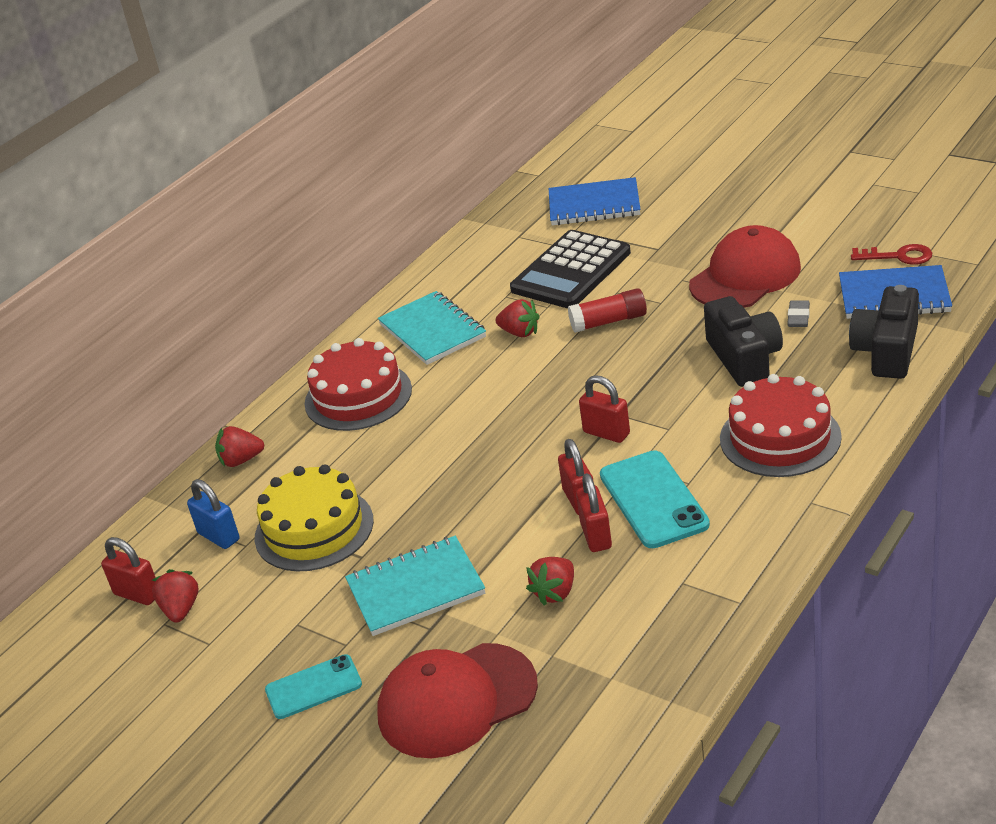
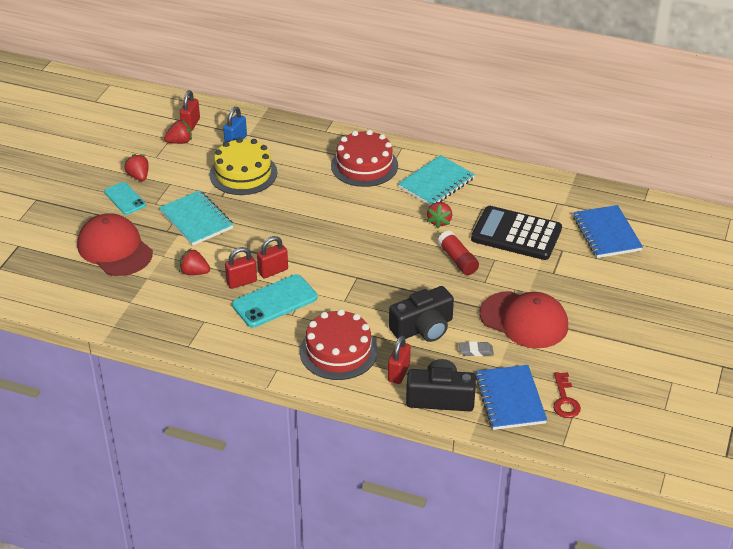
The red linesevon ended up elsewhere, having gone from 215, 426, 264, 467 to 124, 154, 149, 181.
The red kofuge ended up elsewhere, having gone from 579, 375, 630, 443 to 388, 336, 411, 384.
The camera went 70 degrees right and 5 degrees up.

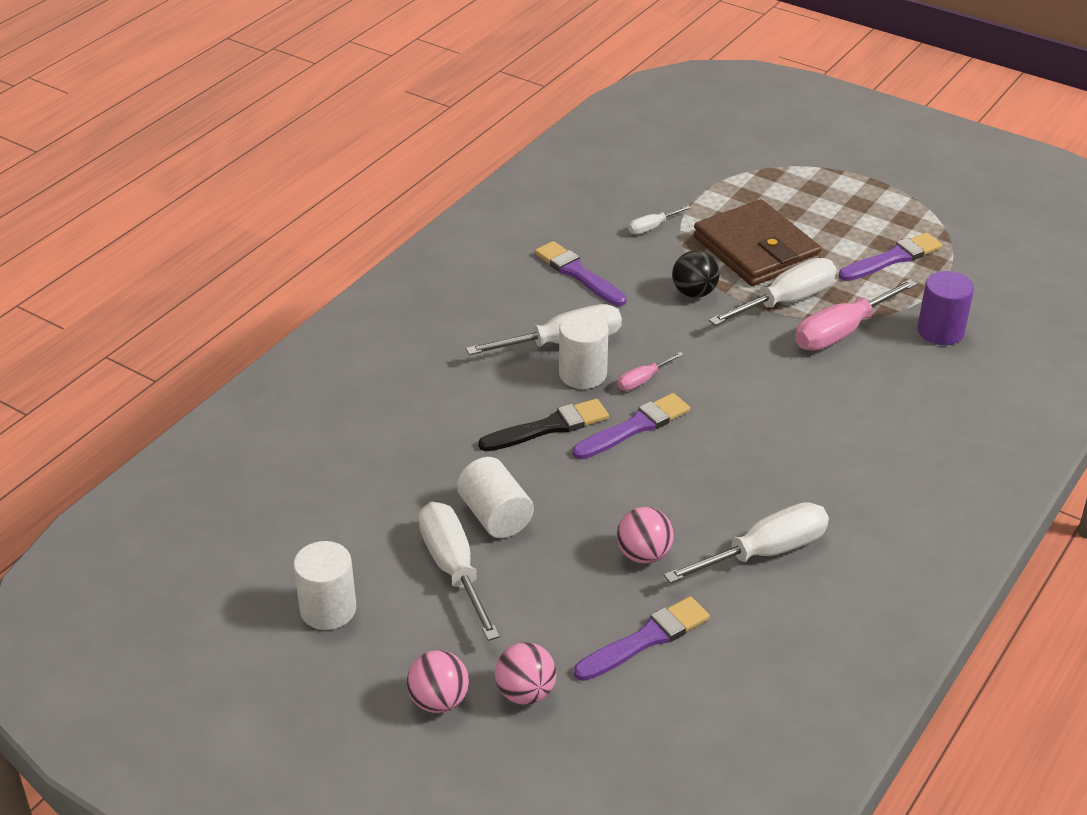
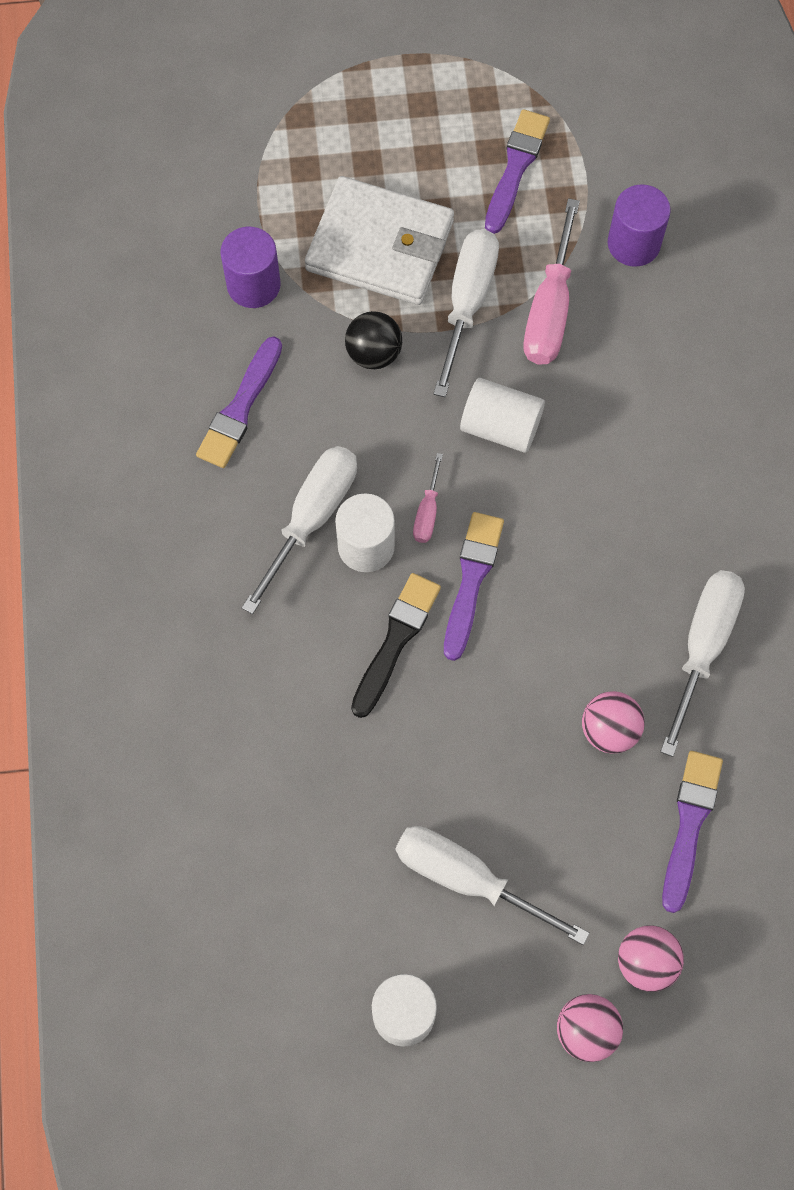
The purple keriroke at 535, 241, 627, 306 ended up facing another way, 75 degrees counterclockwise from before.
Where the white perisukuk stood at 628, 206, 691, 234, the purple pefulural came to stand at 220, 227, 281, 308.
What was the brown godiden at 693, 200, 821, 286 turned into the white godiden at 305, 176, 454, 305.
The white pefulural ended up elsewhere, having gone from 457, 457, 534, 538 to 460, 378, 545, 453.
The camera went 40 degrees left and 30 degrees up.

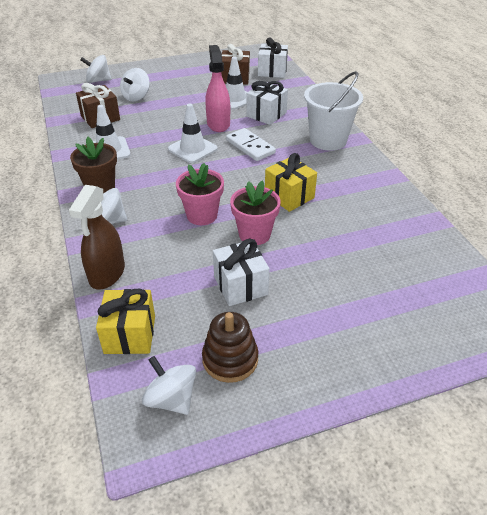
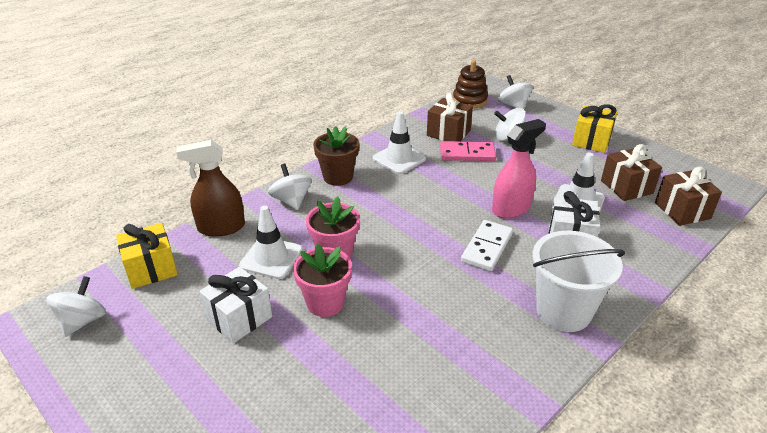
The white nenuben ended up elsewhere, having gone from 168, 104, 218, 163 to 239, 206, 303, 279.
The second view gained the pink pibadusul at 440, 141, 496, 161.
The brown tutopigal ended up elsewhere, having gone from 202, 312, 258, 383 to 453, 60, 488, 108.
The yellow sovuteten ended up elsewhere, having gone from 265, 153, 317, 212 to 572, 104, 617, 153.
What was the white sovuteten at 258, 38, 288, 78 turned into the brown sovuteten at 655, 166, 722, 226.
The camera went 65 degrees right and 5 degrees down.

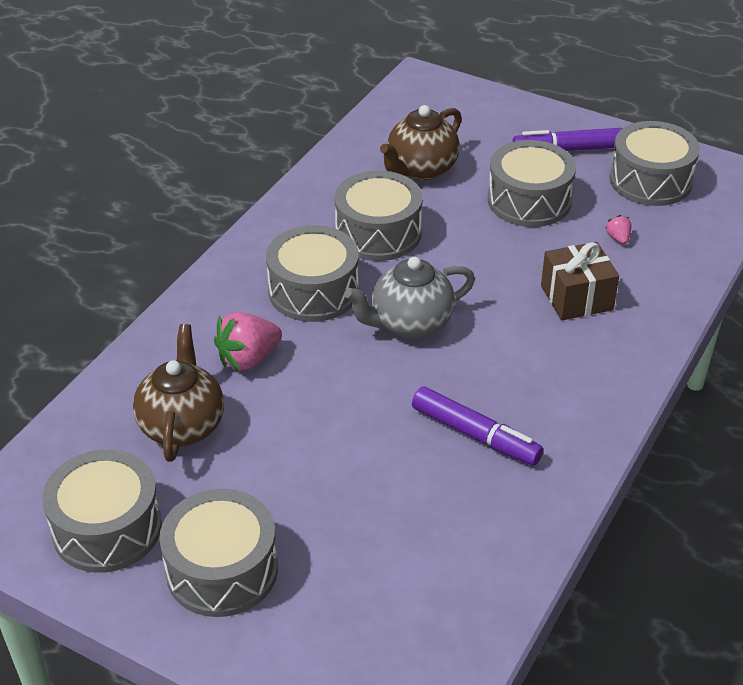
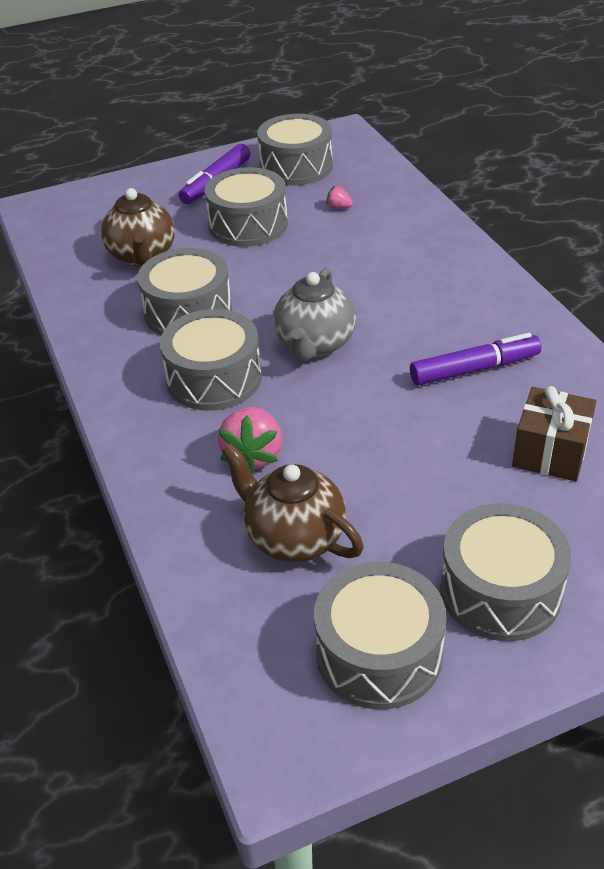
The brown sovuteten ended up elsewhere, having gone from 541, 242, 619, 320 to 512, 386, 596, 482.
The camera went 50 degrees left and 0 degrees up.

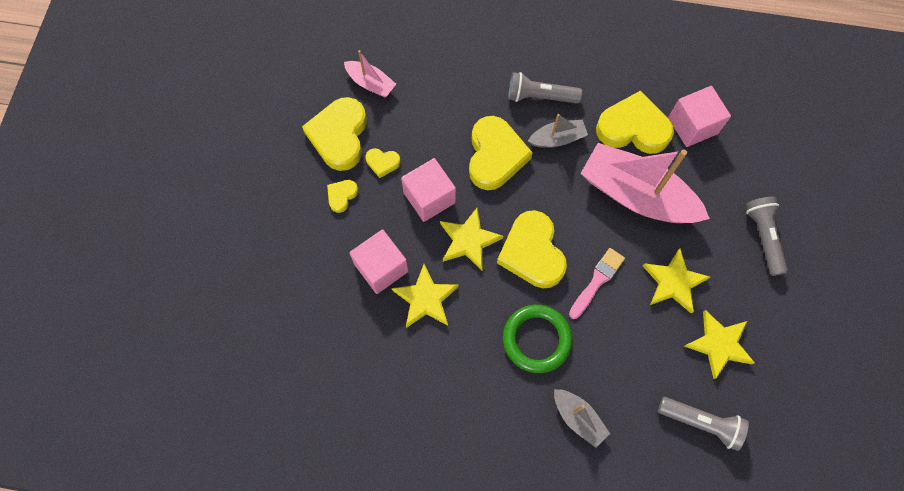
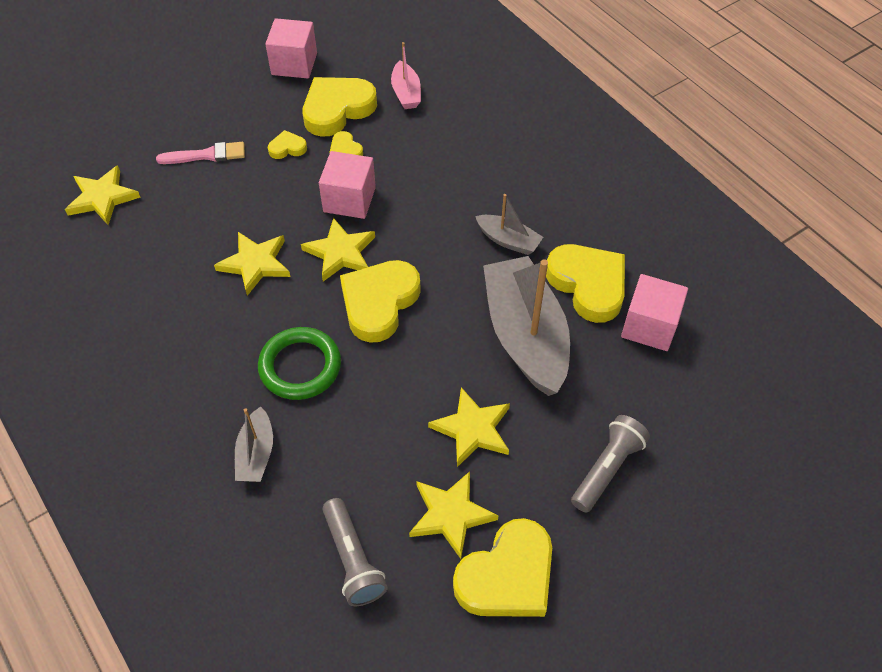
The second view gained the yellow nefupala at 65, 165, 141, 225.
The pink keriroke ended up elsewhere, having gone from 569, 248, 625, 319 to 156, 142, 245, 164.
The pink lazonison ended up elsewhere, having gone from 349, 229, 409, 294 to 265, 18, 317, 78.
The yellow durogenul ended up elsewhere, having gone from 469, 116, 533, 190 to 453, 518, 552, 617.
What was the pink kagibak at 581, 143, 710, 223 turned into the grey kagibak at 483, 256, 570, 396.
The second view lost the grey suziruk at 508, 72, 582, 104.
The camera went 45 degrees right and 15 degrees down.

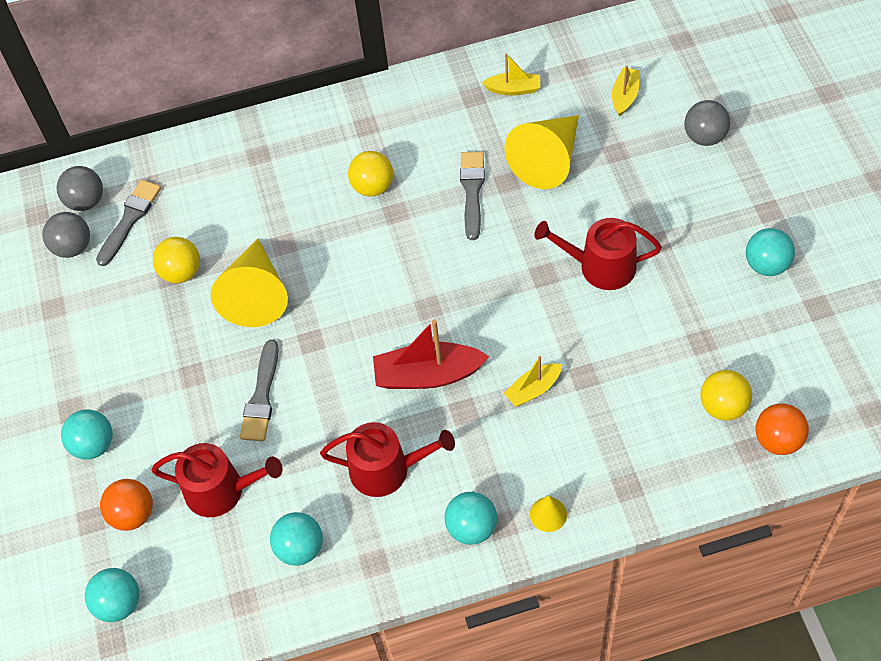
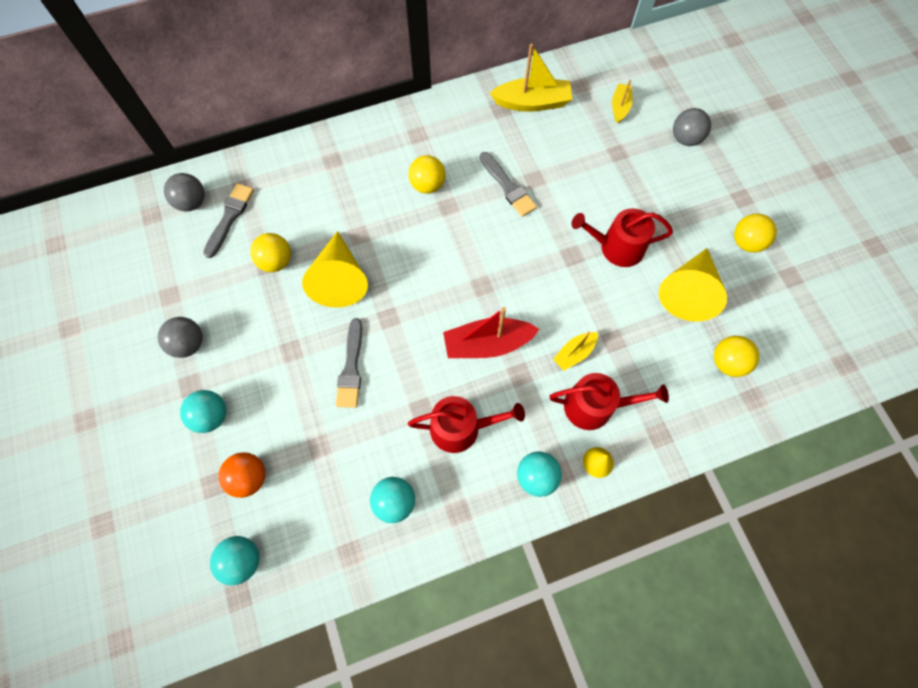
The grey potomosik ended up elsewhere, having gone from 43, 212, 90, 258 to 158, 317, 203, 358.
The grey keriroke at 460, 151, 485, 240 ended up facing another way, 150 degrees clockwise from before.
The size of the yellow kagibak at 482, 53, 540, 95 changed by a factor of 1.75.
The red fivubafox ended up elsewhere, having gone from 151, 443, 282, 517 to 550, 373, 669, 430.
The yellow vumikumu ended up elsewhere, having gone from 504, 115, 579, 189 to 659, 248, 727, 322.
What was the turquoise potomosik at 746, 228, 795, 276 turned into the yellow potomosik at 734, 214, 777, 253.
The second view lost the orange potomosik at 756, 403, 809, 455.
The camera went 10 degrees left and 10 degrees up.

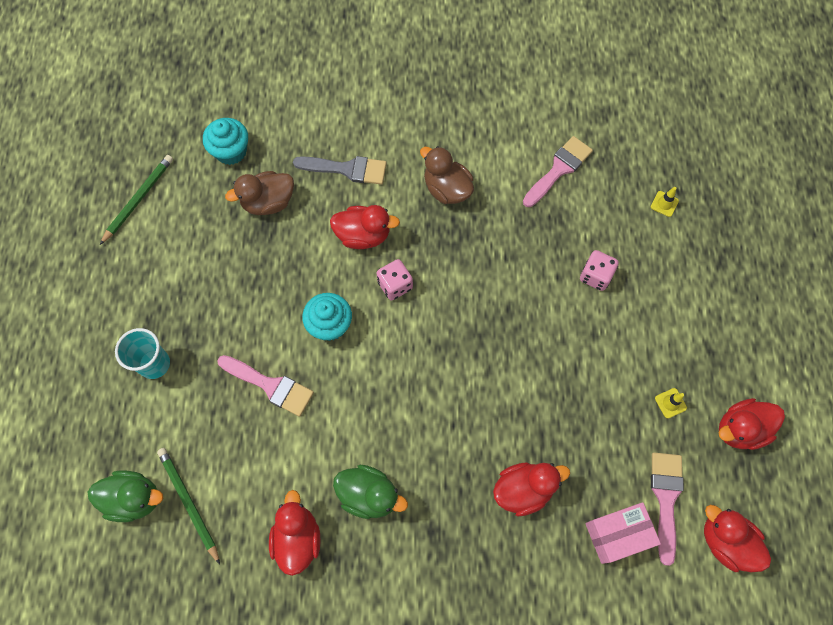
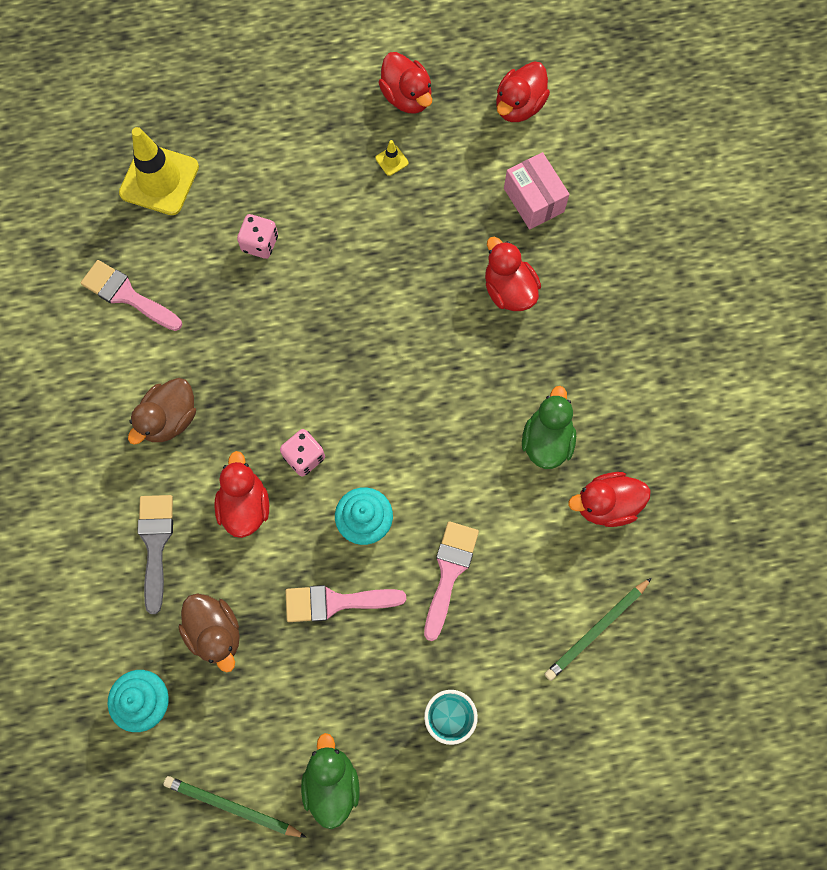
The size of the yellow nenuben at 651, 187, 679, 217 changed by a factor of 2.49.
The pink keriroke ended up elsewhere, having gone from 651, 452, 684, 566 to 286, 585, 406, 622.
The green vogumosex ended up elsewhere, having gone from 88, 470, 163, 522 to 301, 733, 359, 829.
The camera went 100 degrees left and 5 degrees up.

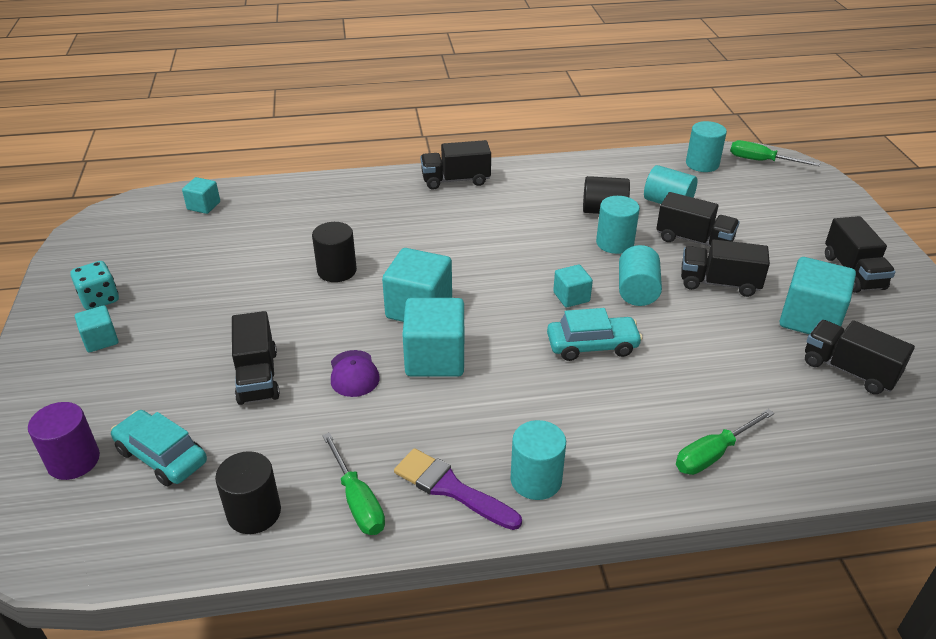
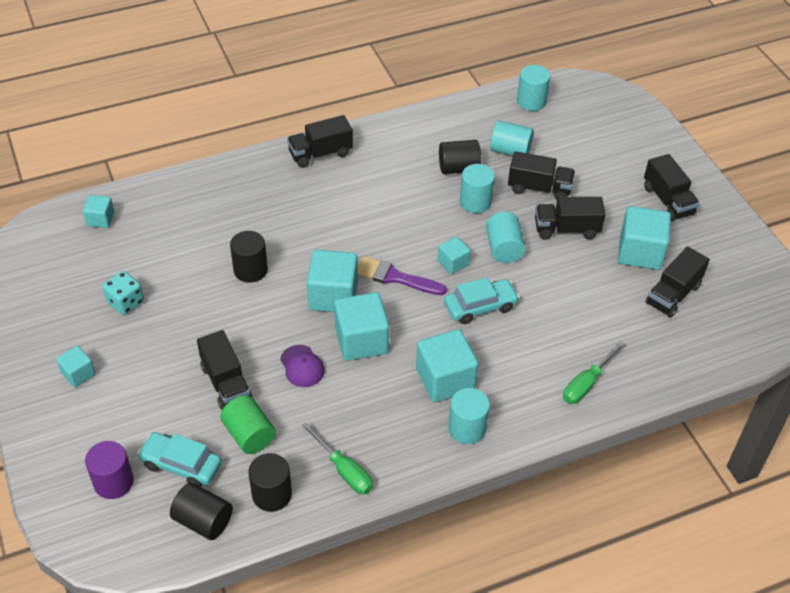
The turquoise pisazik ended up elsewhere, having gone from 70, 261, 119, 310 to 102, 271, 144, 315.
The second view gained the black pefulural at 170, 482, 233, 540.
The second view gained the green pefulural at 220, 395, 276, 454.
The purple keriroke ended up elsewhere, having gone from 394, 448, 522, 530 to 358, 256, 447, 295.
The second view gained the turquoise lazonison at 416, 329, 479, 402.
The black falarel at 805, 320, 915, 394 ended up facing another way, 75 degrees counterclockwise from before.
The second view lost the green perisukuk at 730, 140, 820, 166.
The camera went 15 degrees left and 10 degrees up.

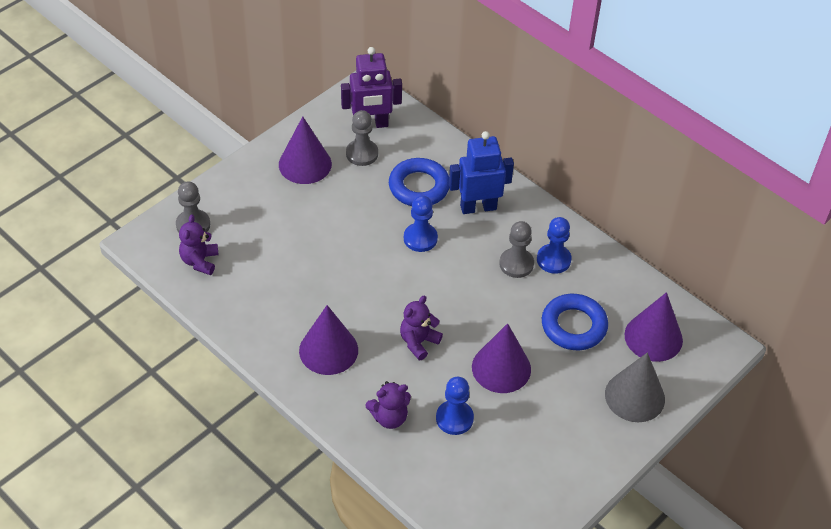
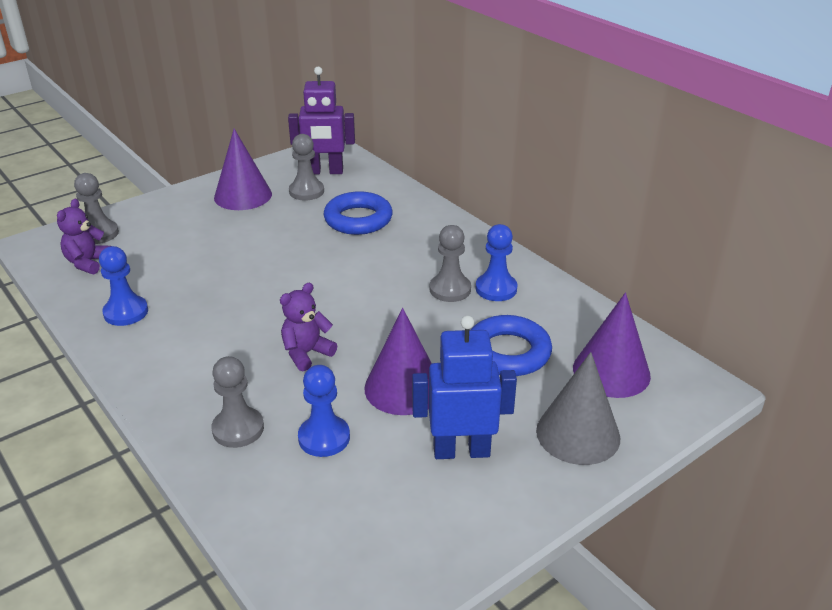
The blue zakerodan ended up elsewhere, having gone from 404, 195, 438, 252 to 99, 246, 148, 326.
Where the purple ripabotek stood at 366, 381, 411, 429, the grey zakerodan came to stand at 211, 356, 264, 448.
The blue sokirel ended up elsewhere, having gone from 449, 131, 514, 214 to 412, 315, 517, 459.
The second view lost the purple vumikumu at 299, 305, 358, 375.
The camera went 10 degrees right and 15 degrees down.

